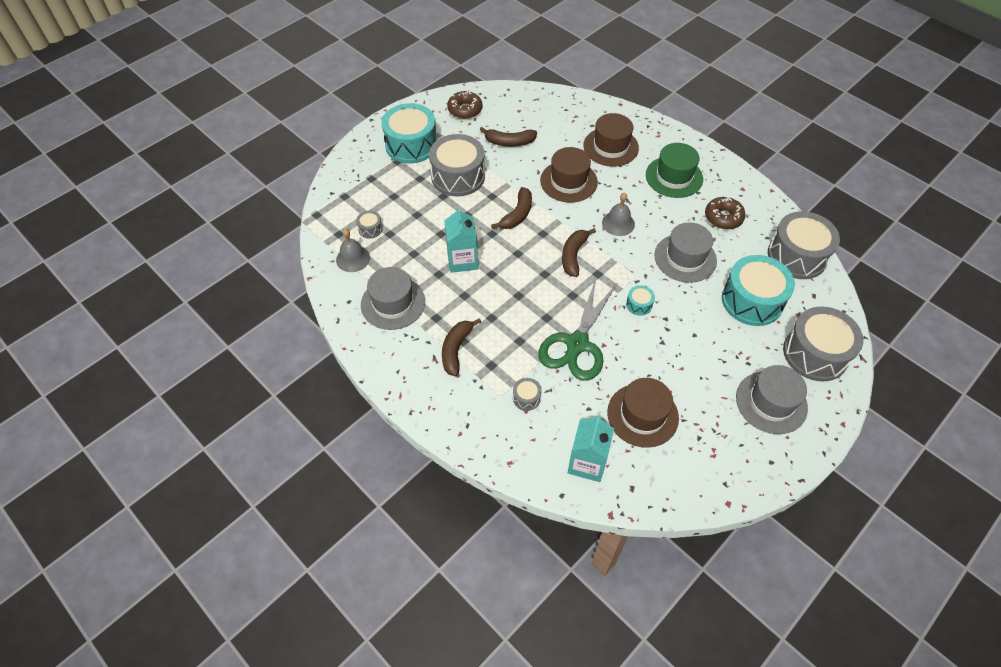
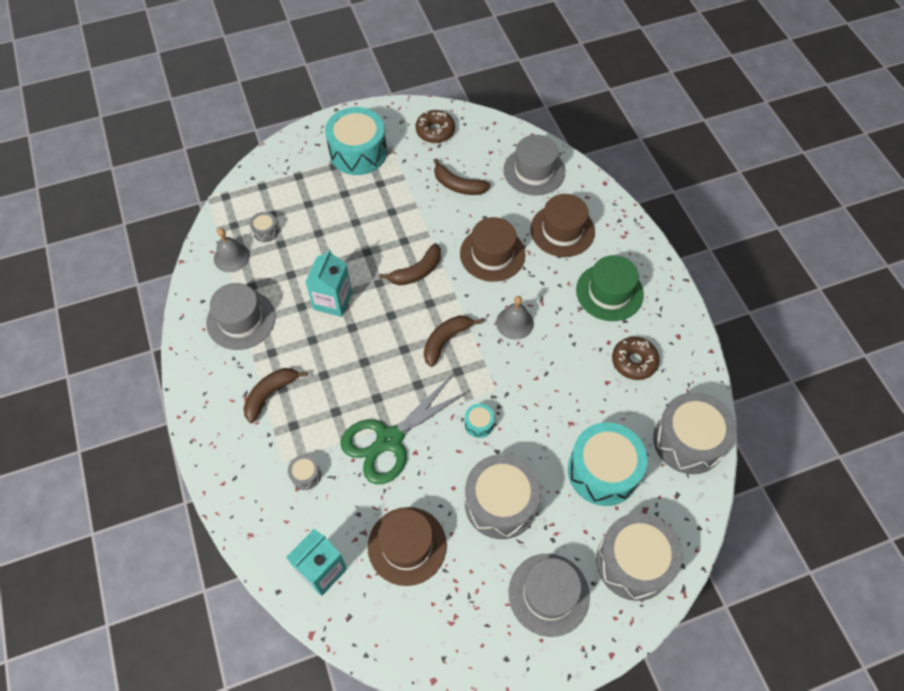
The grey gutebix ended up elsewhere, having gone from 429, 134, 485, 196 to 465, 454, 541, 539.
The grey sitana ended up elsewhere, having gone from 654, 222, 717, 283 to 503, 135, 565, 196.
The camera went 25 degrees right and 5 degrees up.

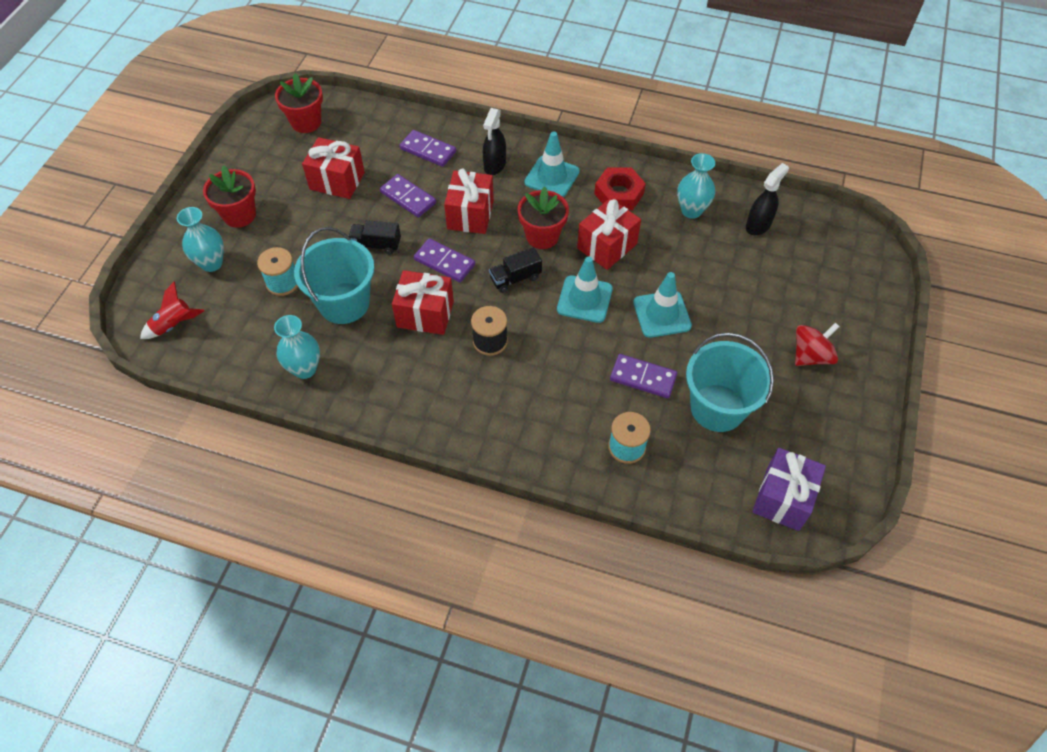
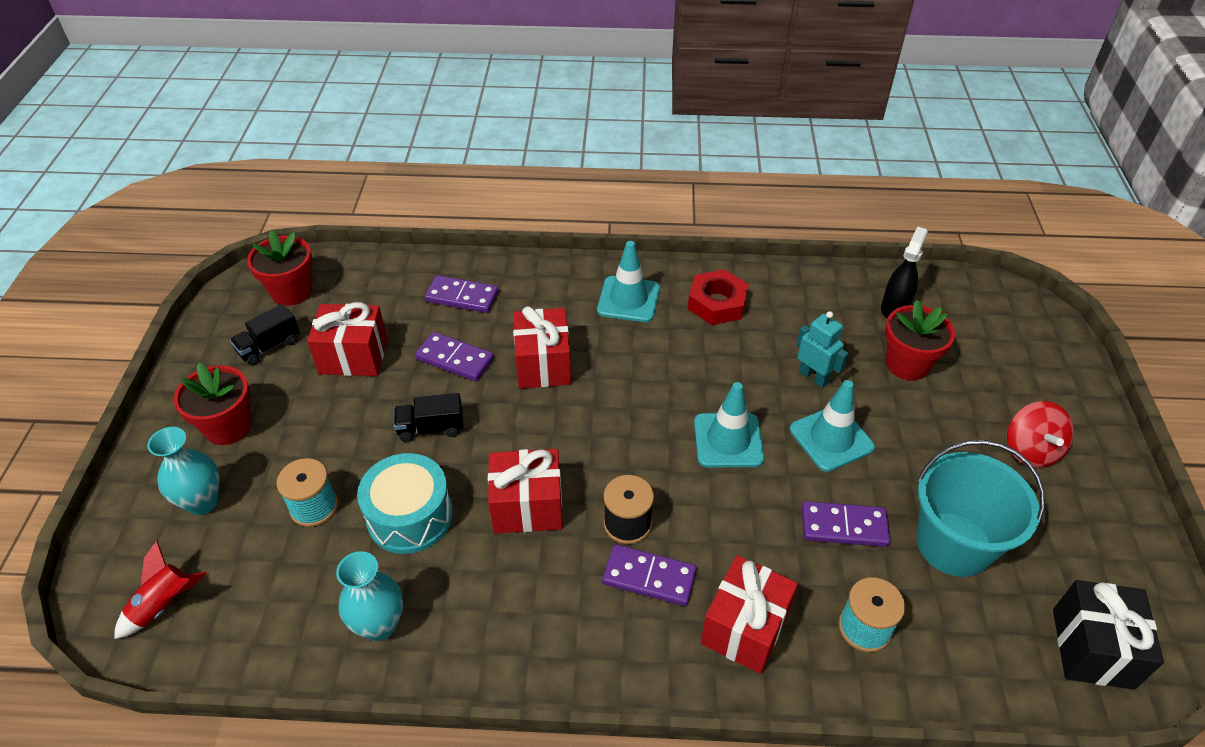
The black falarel ended up elsewhere, having gone from 489, 247, 542, 293 to 230, 304, 300, 365.
Where the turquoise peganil stood at 294, 227, 374, 324, the turquoise gutebix came to stand at 357, 453, 453, 554.
The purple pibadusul ended up elsewhere, having gone from 414, 238, 475, 282 to 602, 544, 697, 606.
The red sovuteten ended up elsewhere, having gone from 577, 198, 641, 270 to 701, 555, 798, 674.
The second view gained the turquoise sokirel at 796, 311, 848, 388.
The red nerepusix ended up elsewhere, having gone from 518, 186, 569, 249 to 885, 300, 955, 381.
The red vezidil at 795, 323, 840, 366 ended up facing another way, 135 degrees clockwise from before.
What was the purple sovuteten at 752, 448, 826, 531 turned into the black sovuteten at 1053, 580, 1164, 690.
The second view lost the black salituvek at 483, 108, 506, 175.
The second view lost the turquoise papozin at 677, 153, 715, 219.
The camera went 15 degrees left and 10 degrees down.

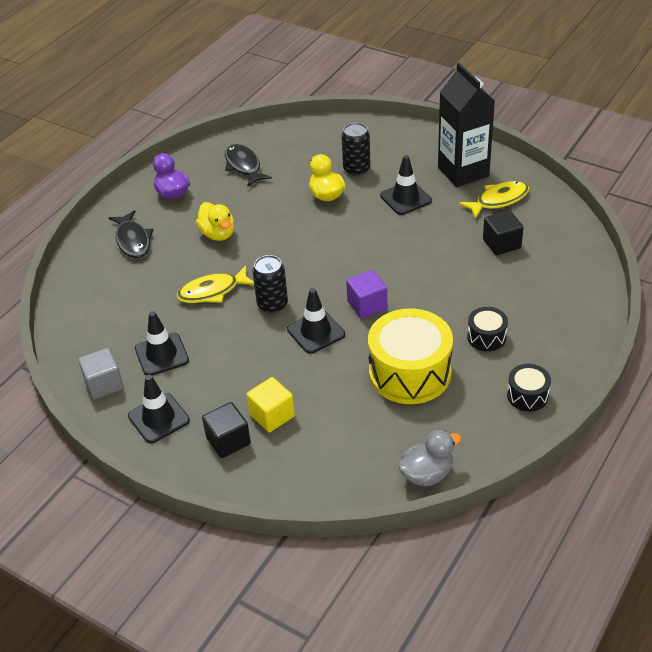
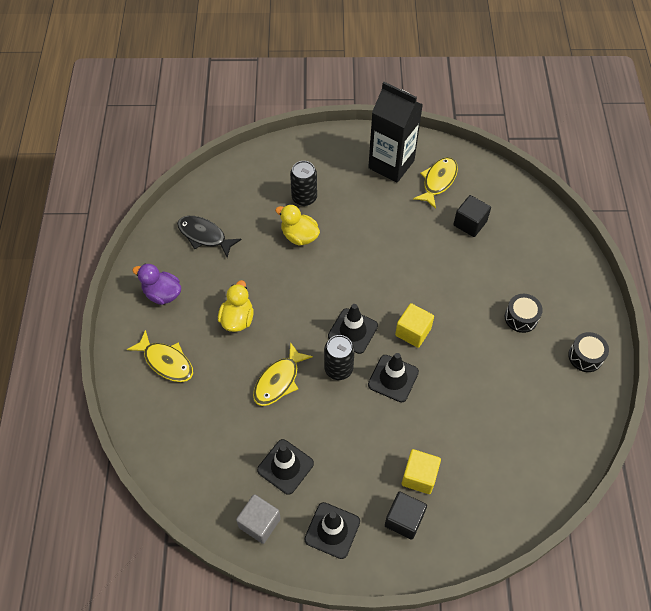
What was the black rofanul at 109, 210, 153, 258 turned into the yellow rofanul at 127, 330, 193, 382.
The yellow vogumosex at 196, 202, 234, 241 ended up facing another way, 105 degrees counterclockwise from before.
The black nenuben ended up elsewhere, having gone from 380, 155, 432, 215 to 328, 304, 378, 354.
What was the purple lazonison at 346, 270, 387, 319 turned into the yellow lazonison at 395, 303, 434, 348.
The second view lost the yellow gutebix at 368, 308, 453, 404.
The second view lost the grey vogumosex at 398, 430, 462, 486.
The camera went 35 degrees left and 15 degrees up.

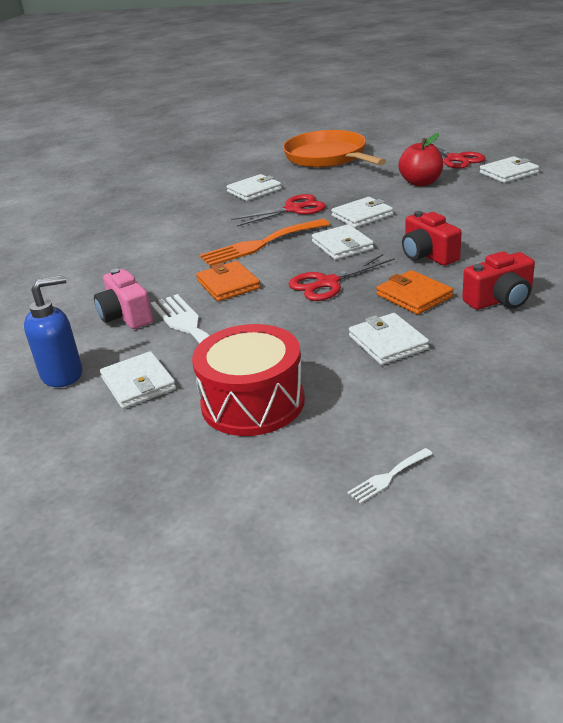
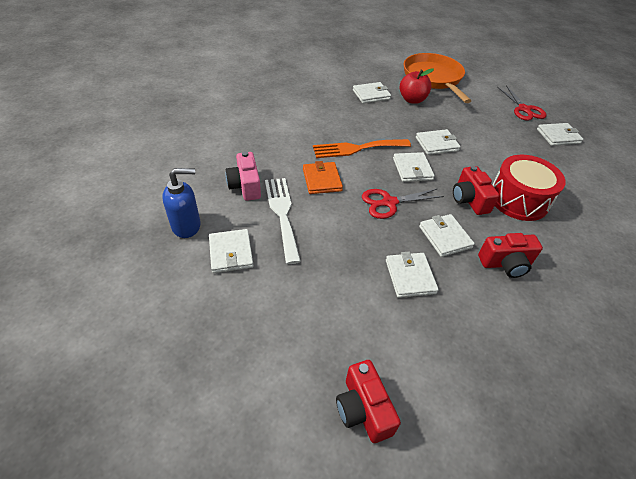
Where the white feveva stood at 348, 448, 433, 504, the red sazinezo came to stand at 336, 360, 401, 443.
The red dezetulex ended up elsewhere, having gone from 398, 133, 443, 186 to 400, 68, 434, 104.
What was the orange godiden at 376, 270, 453, 315 turned into the white godiden at 419, 214, 475, 257.
The red gutebix ended up elsewhere, having gone from 192, 324, 305, 436 to 493, 155, 566, 221.
The second view lost the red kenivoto at 231, 194, 326, 226.
The camera went 10 degrees right and 15 degrees up.

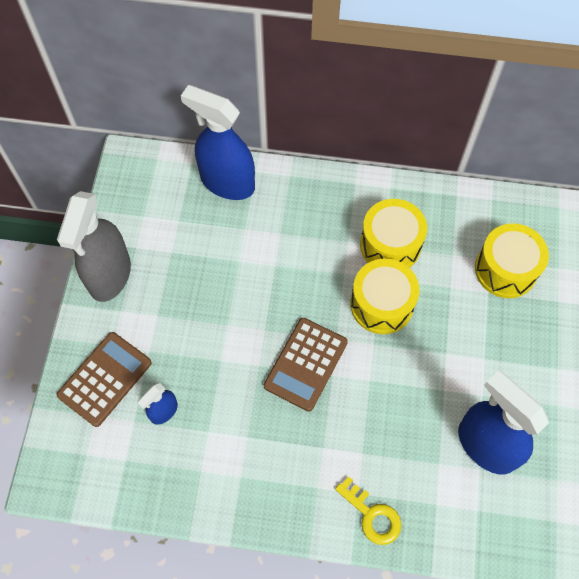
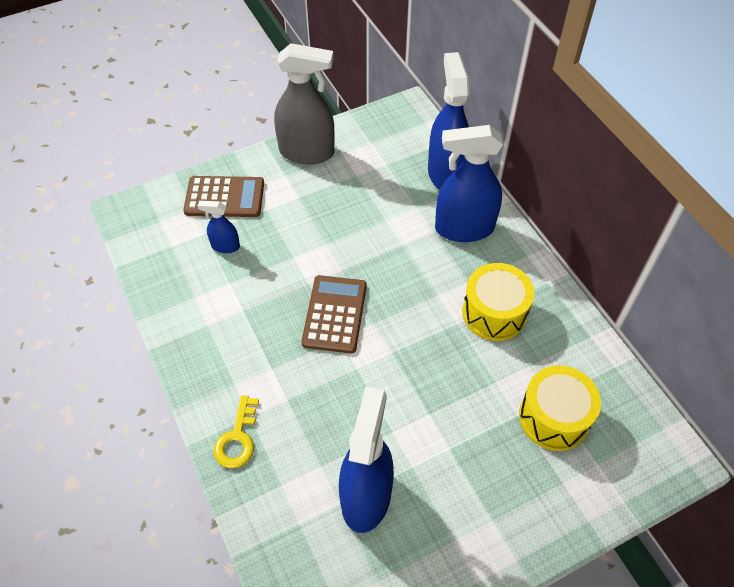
The grey salituvek at 57, 191, 131, 302 ended up facing another way, 150 degrees counterclockwise from before.
The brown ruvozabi at 264, 318, 348, 412 ended up facing another way, 105 degrees clockwise from before.
The second view gained the blue salituvek at 435, 125, 503, 242.
The second view lost the yellow gutebix at 350, 259, 419, 334.
The camera went 55 degrees right and 10 degrees down.

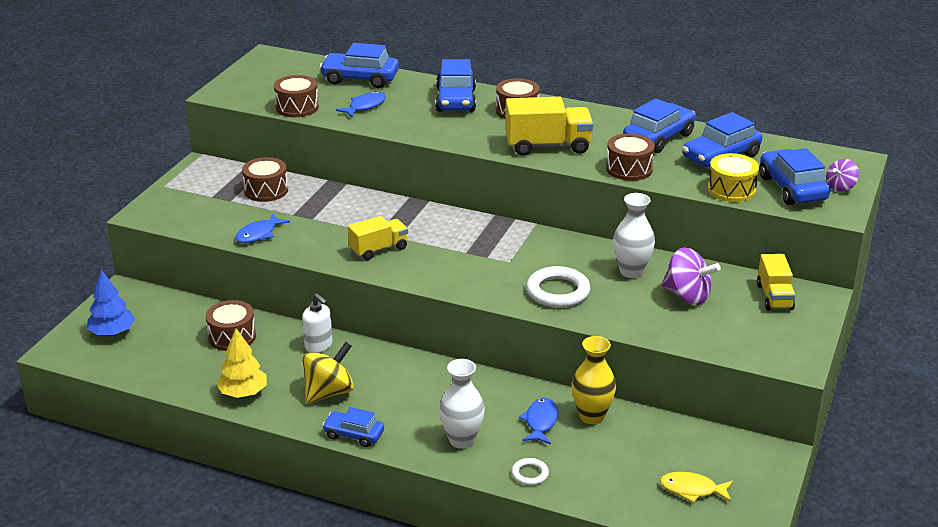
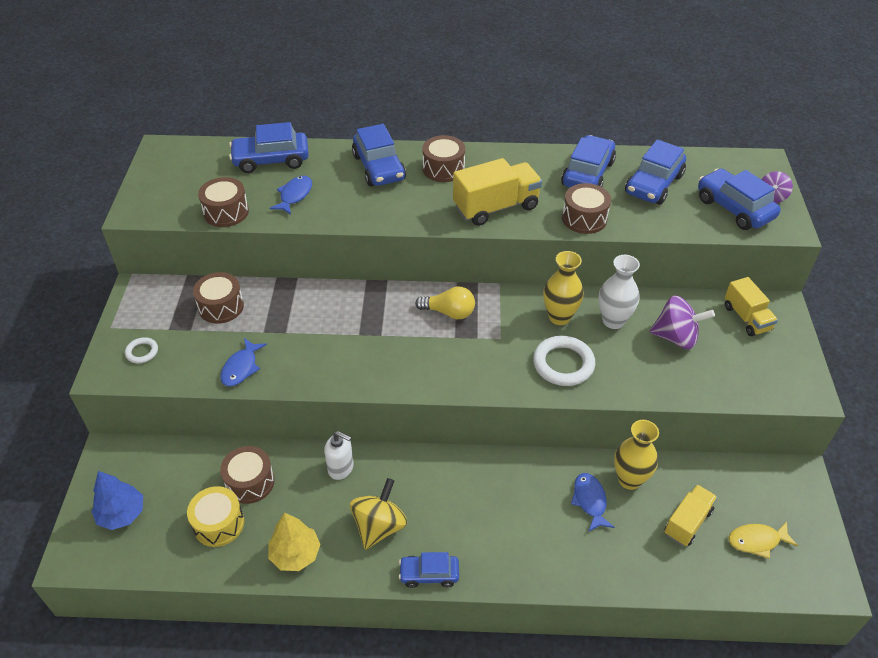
The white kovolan ended up elsewhere, having gone from 512, 458, 549, 485 to 125, 337, 158, 363.
The yellow gutebix ended up elsewhere, having gone from 708, 153, 759, 202 to 187, 486, 244, 547.
The second view gained the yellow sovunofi at 415, 287, 475, 319.
The second view gained the yellow papozin at 543, 251, 584, 325.
The yellow falarel ended up elsewhere, having gone from 348, 216, 408, 260 to 665, 484, 718, 546.
The second view lost the white papozin at 439, 359, 485, 449.
The camera went 20 degrees left and 15 degrees up.

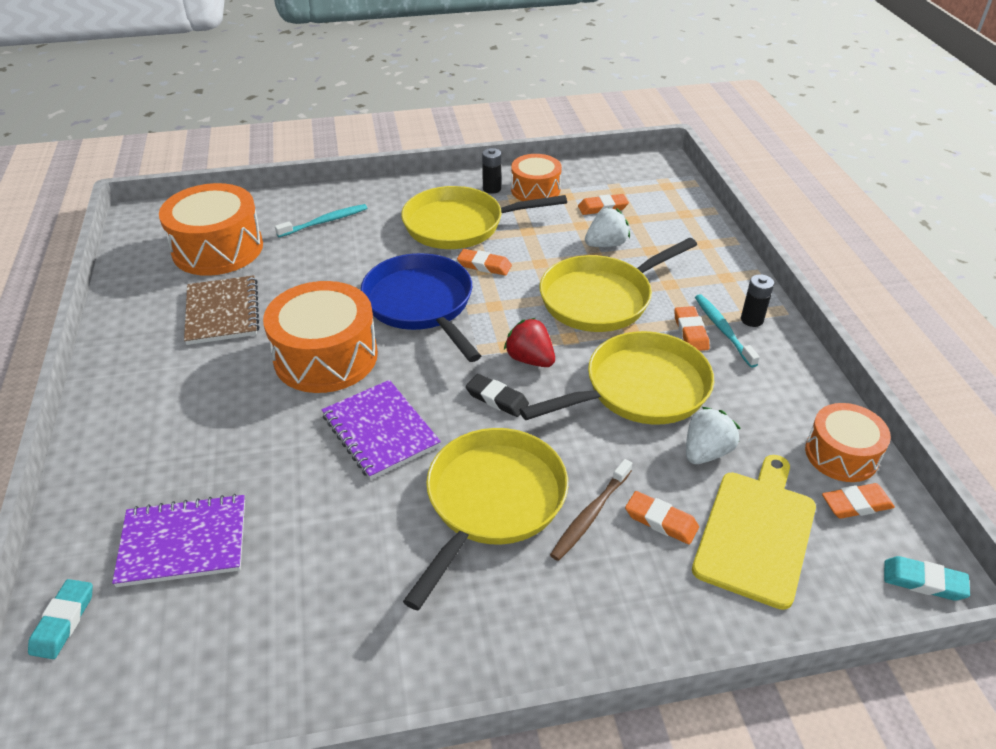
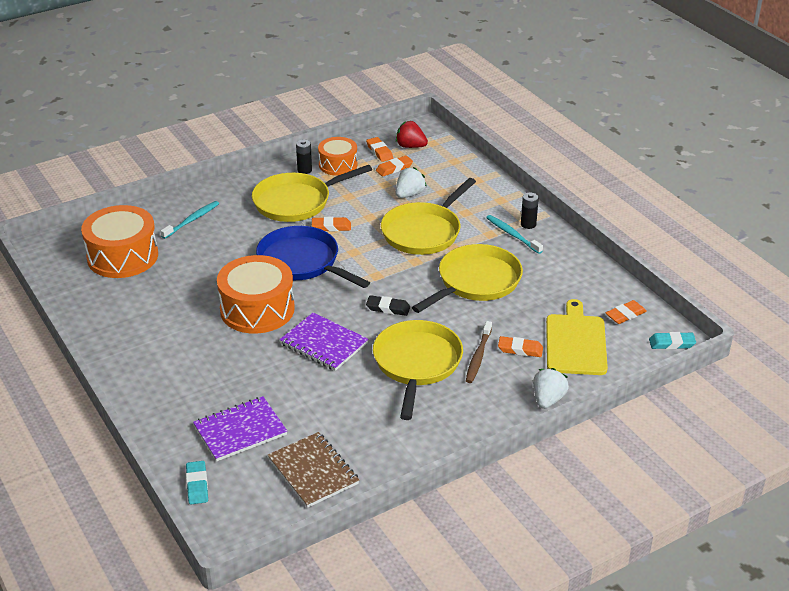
The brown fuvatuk ended up elsewhere, having gone from 184, 275, 259, 345 to 268, 432, 359, 508.
The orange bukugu ended up elsewhere, having gone from 674, 306, 710, 351 to 366, 137, 393, 162.
The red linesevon ended up elsewhere, having gone from 504, 318, 555, 367 to 396, 121, 428, 148.
The white linesevon ended up elsewhere, having gone from 686, 407, 741, 464 to 533, 368, 569, 409.
The second view lost the orange gutebix at 805, 403, 891, 482.
The camera went 20 degrees left and 5 degrees down.

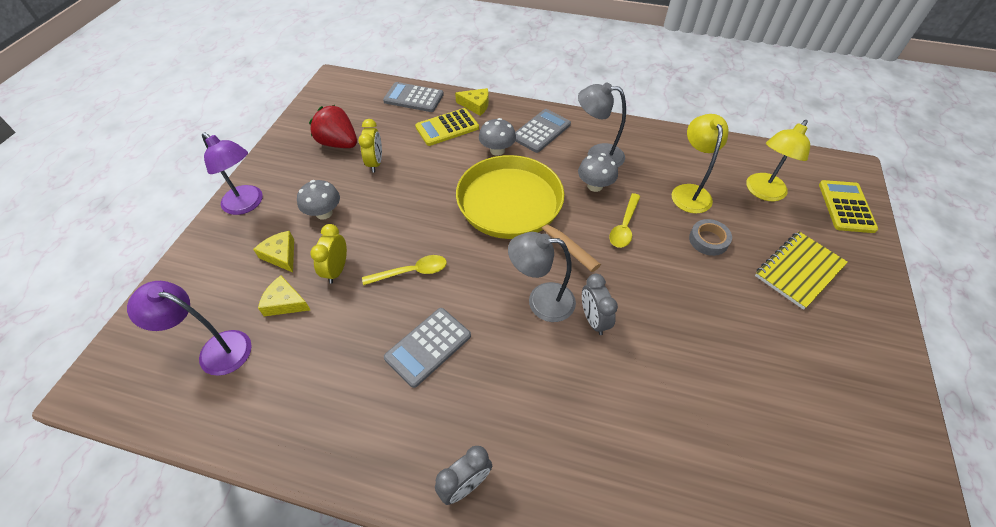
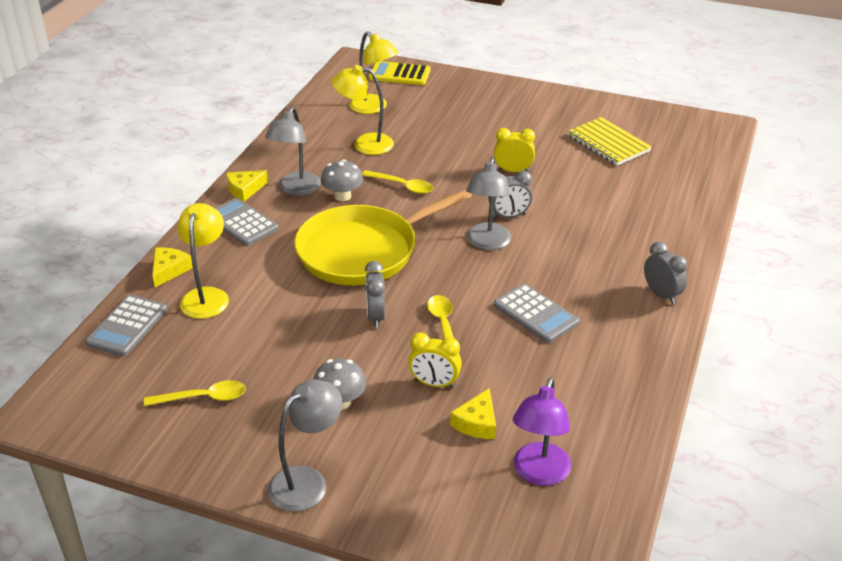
Where the red linesevon stood at 309, 105, 357, 148, the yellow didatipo came to stand at 144, 380, 246, 406.
Where the yellow ruvozabi stood at 415, 108, 479, 146, the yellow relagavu came to stand at 177, 203, 229, 319.
The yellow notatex ended up elsewhere, having gone from 253, 231, 294, 272 to 226, 170, 268, 202.
What was the purple relagavu at 202, 132, 263, 215 turned into the grey relagavu at 268, 380, 342, 512.
The second view gained the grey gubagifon at 365, 261, 385, 328.
The yellow gubagifon ended up elsewhere, having gone from 359, 119, 382, 173 to 494, 128, 535, 172.
The yellow fuvatuk ended up elsewhere, having gone from 755, 231, 848, 310 to 567, 117, 652, 165.
The second view lost the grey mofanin at 479, 118, 516, 156.
The second view lost the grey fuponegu at 689, 219, 732, 256.
The camera went 85 degrees left and 15 degrees down.

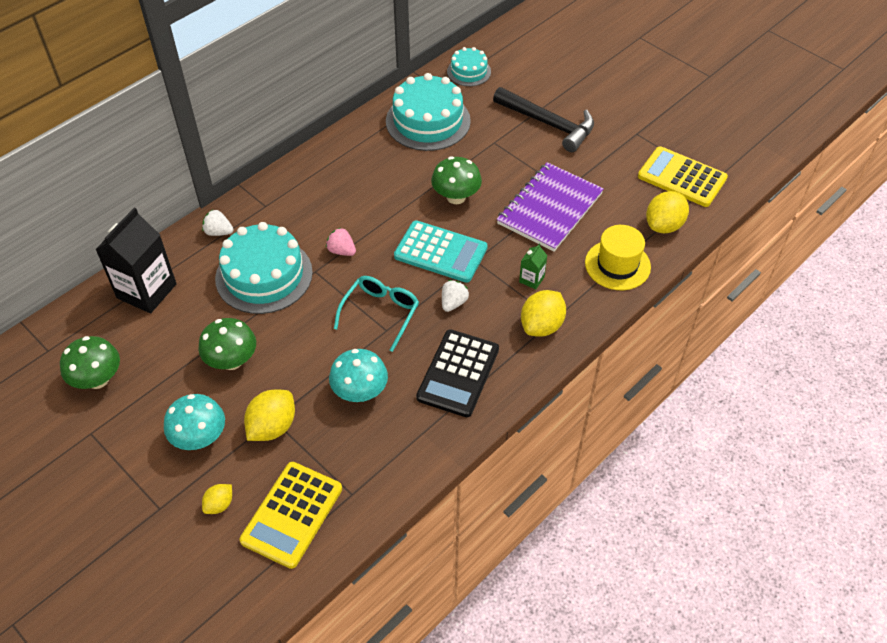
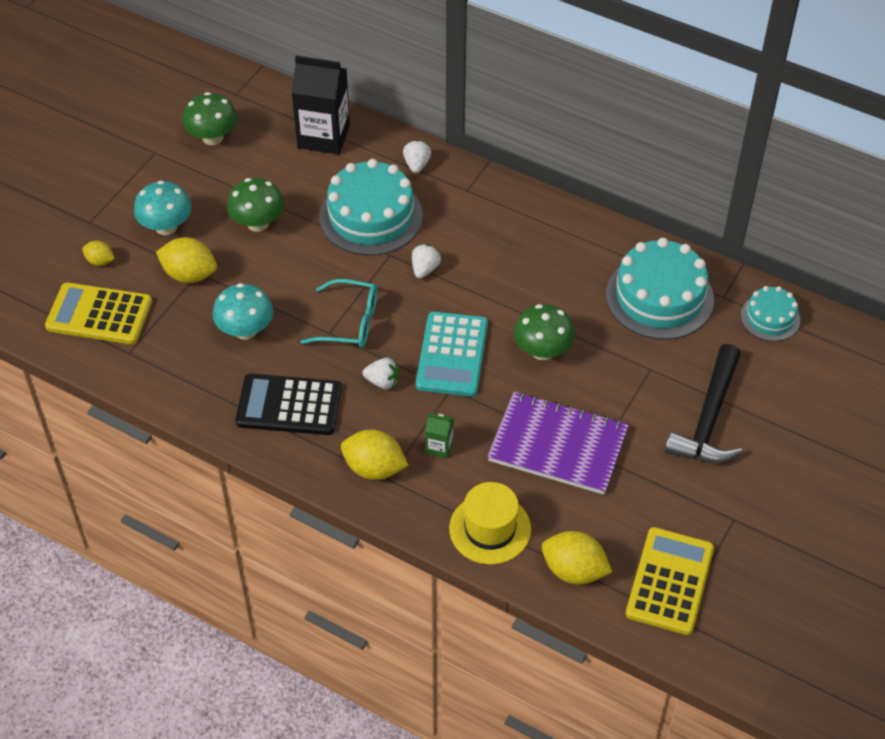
What was the pink linesevon at 326, 228, 356, 256 turned into the white linesevon at 412, 244, 441, 279.
The camera went 75 degrees right and 0 degrees up.

